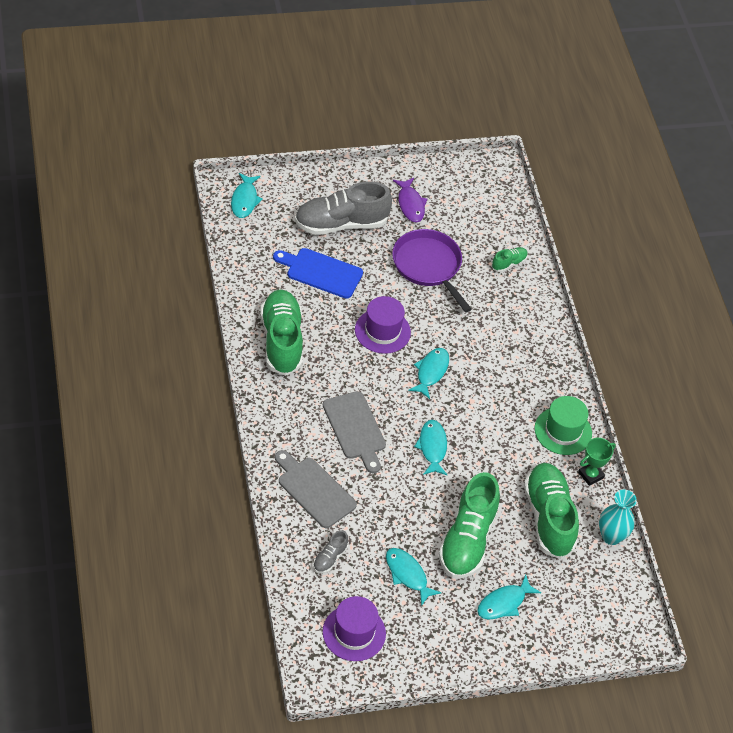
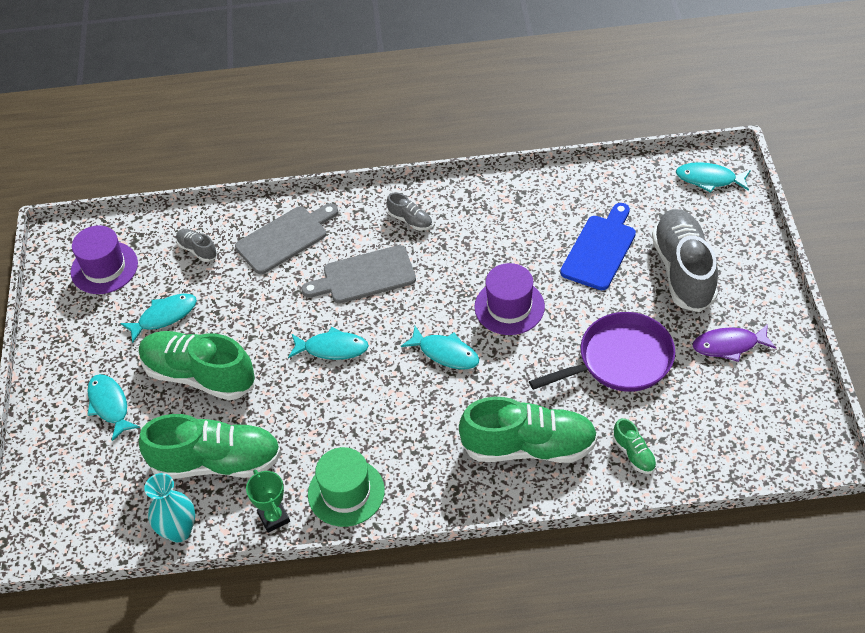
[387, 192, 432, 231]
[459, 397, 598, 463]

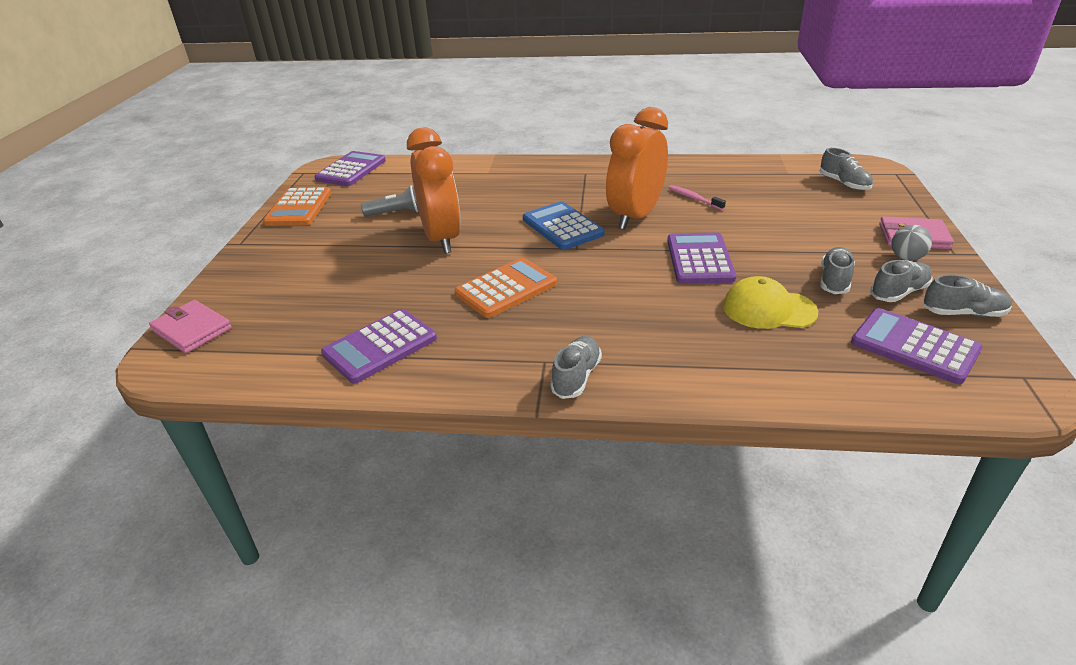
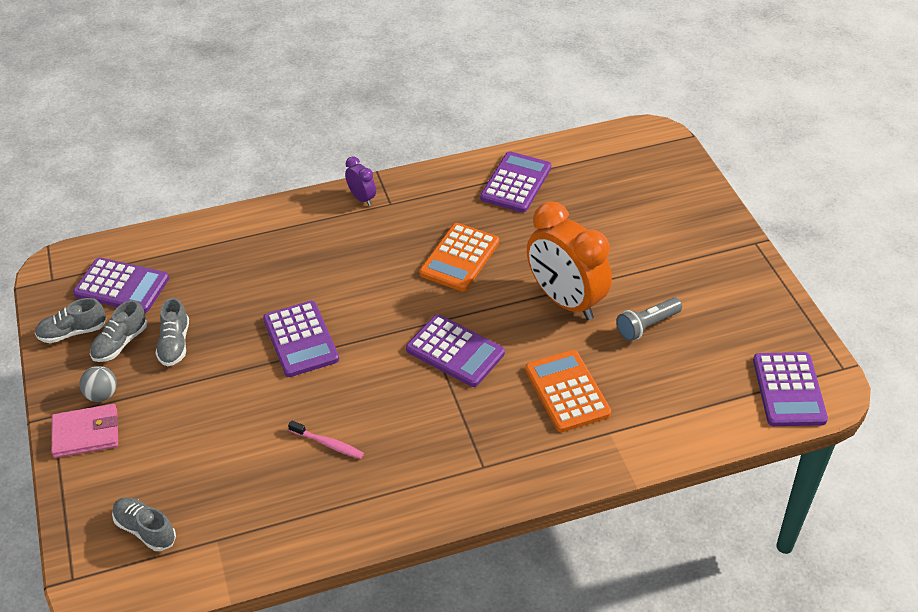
[149, 300, 232, 353] (first image)
[606, 107, 668, 230] (first image)
[723, 276, 818, 329] (first image)
[525, 350, 611, 432]
[345, 156, 376, 206]
[406, 314, 505, 387]

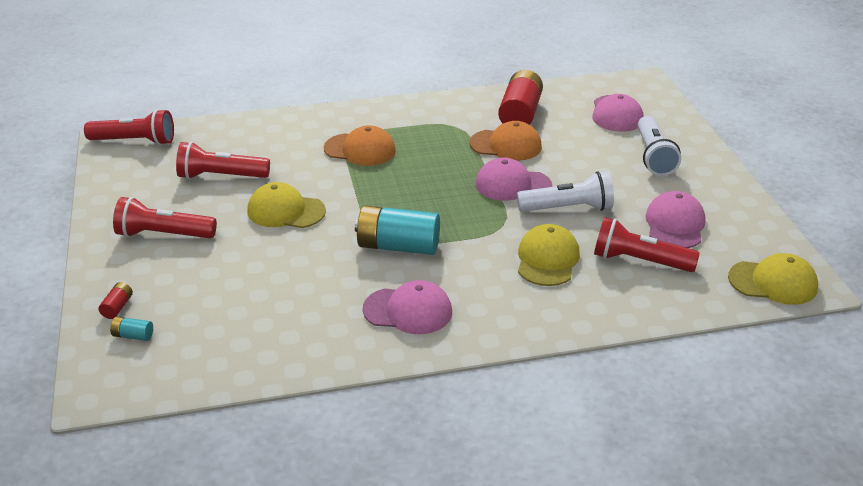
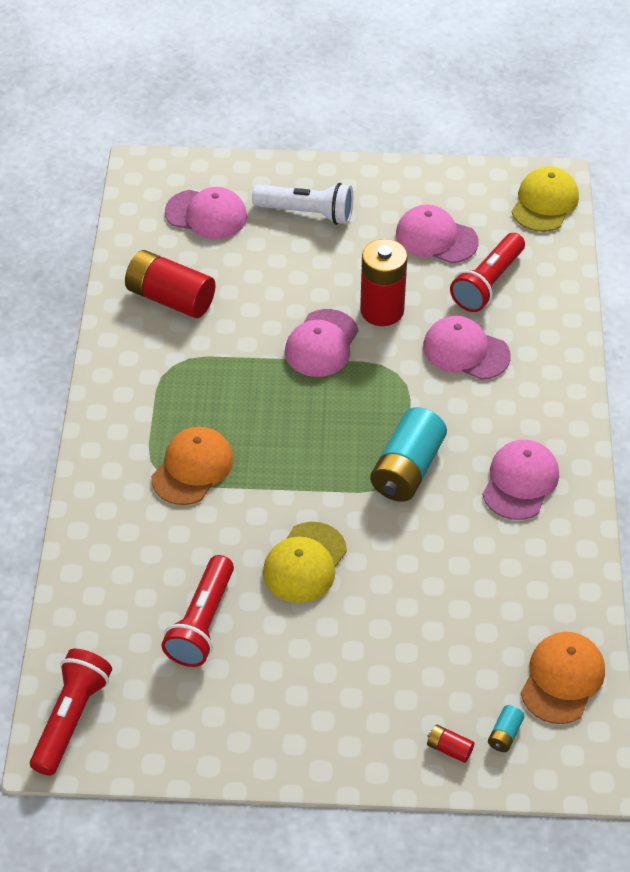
[113, 197, 217, 238] (first image)
[521, 632, 605, 724]
[360, 239, 407, 326]
[423, 316, 511, 380]

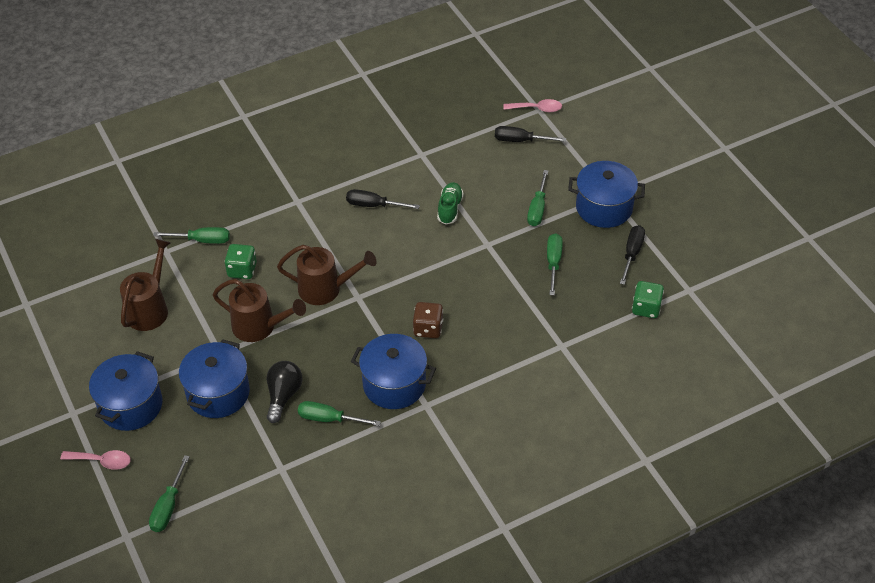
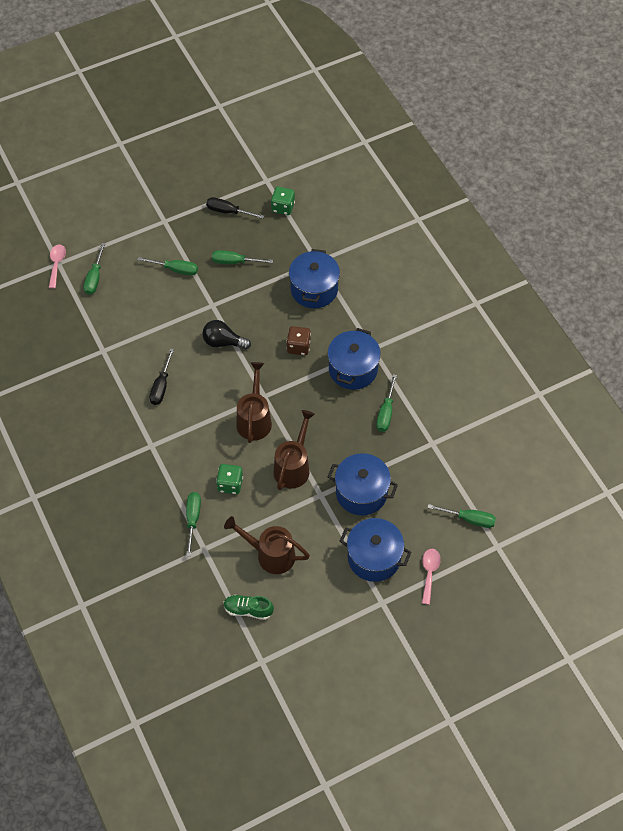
[202, 320, 251, 349]
[223, 595, 274, 620]
[289, 249, 340, 308]
[84, 243, 105, 295]

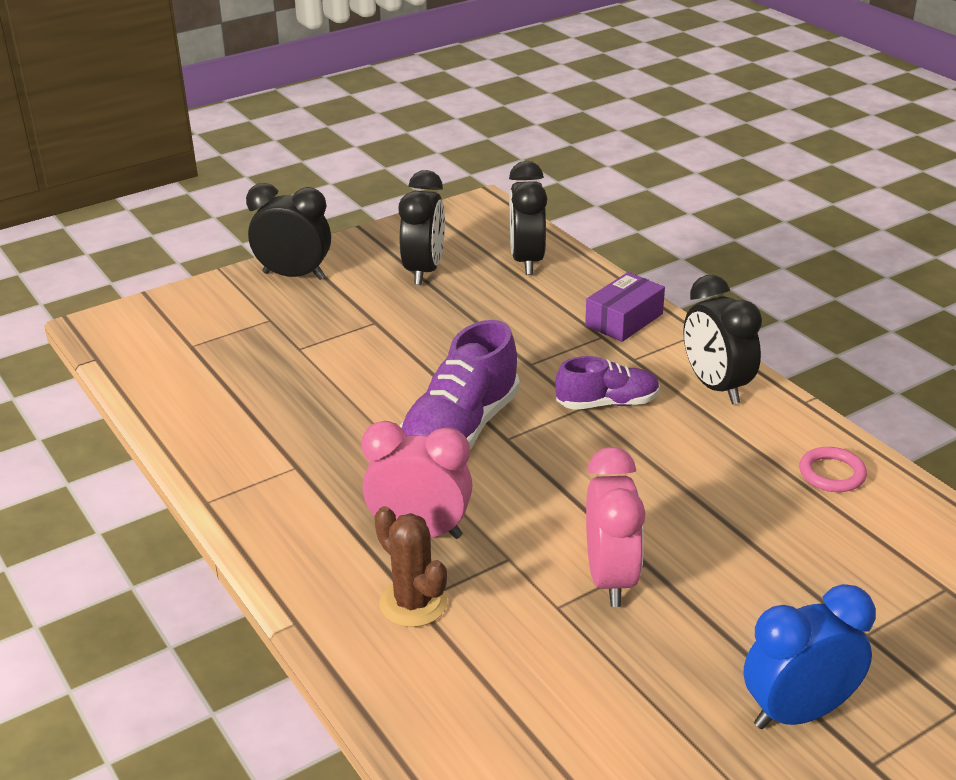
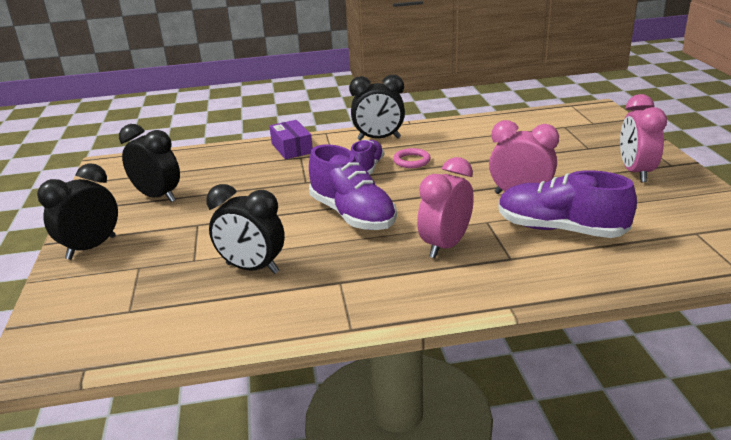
[374, 506, 447, 627] (first image)
[498, 170, 637, 238]
[206, 184, 285, 274]
[393, 148, 431, 168]
[620, 94, 667, 182]

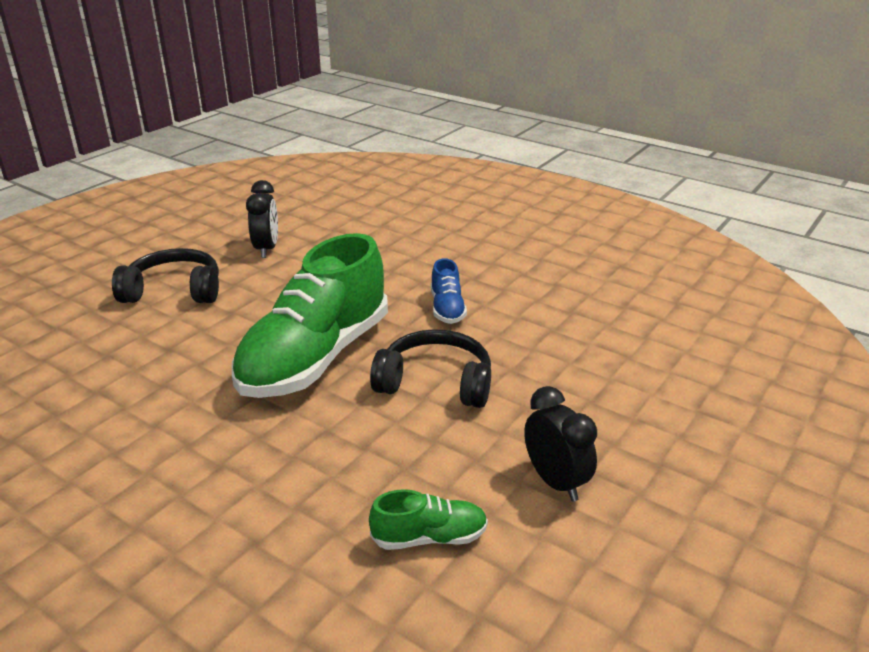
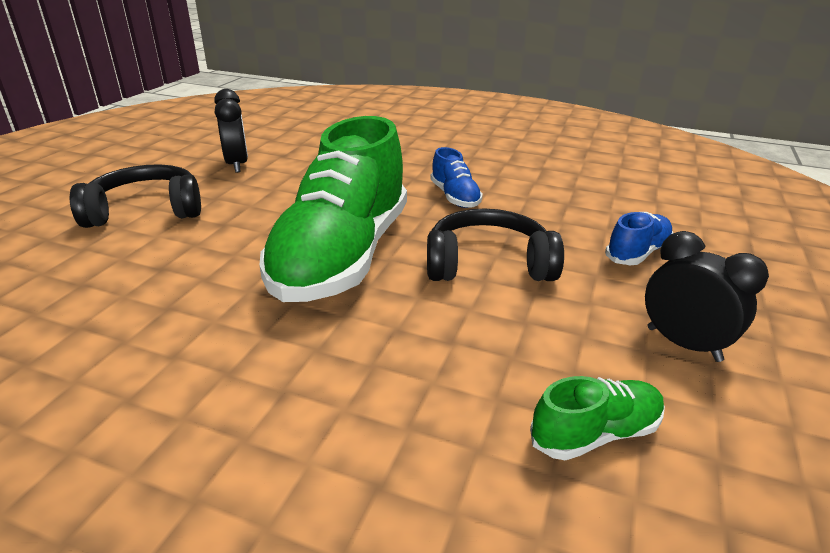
[605, 212, 673, 265]

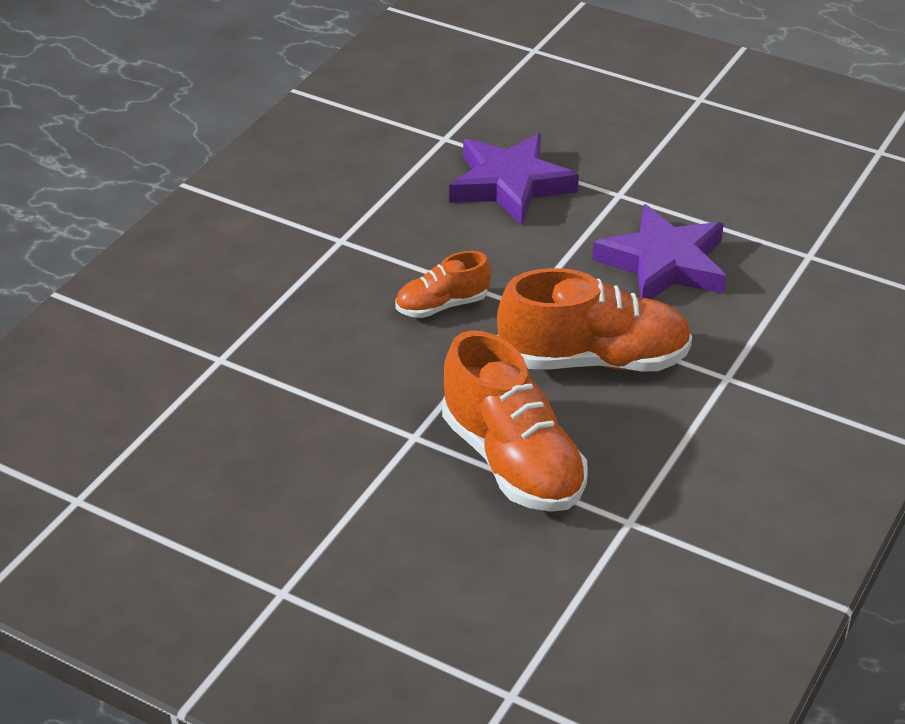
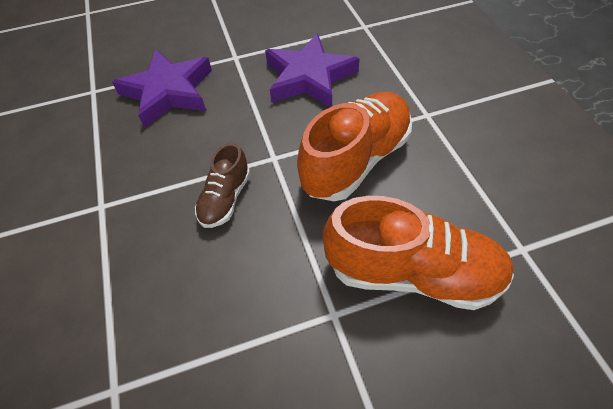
[195, 143, 250, 228]

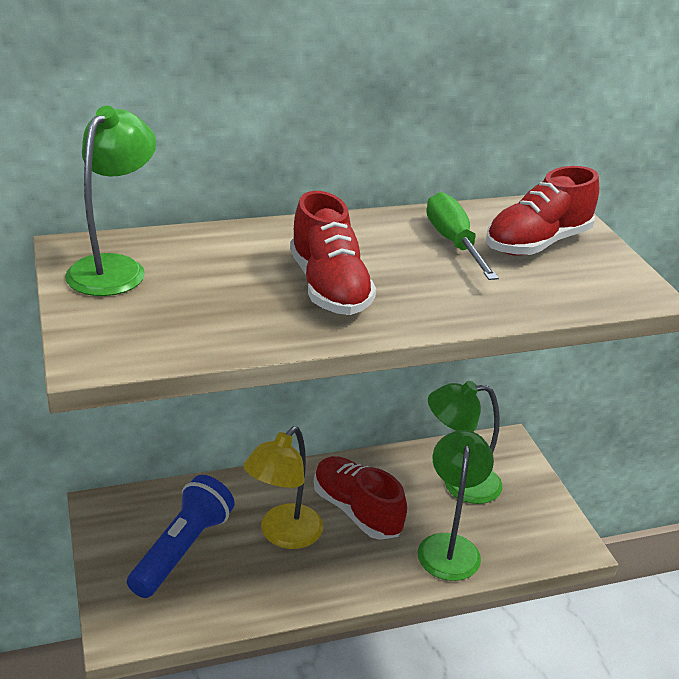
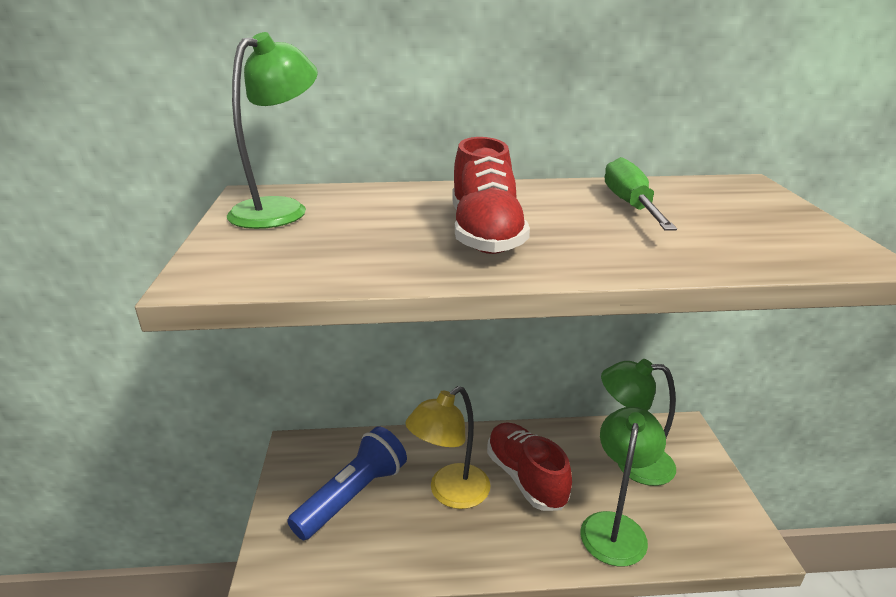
[486, 166, 599, 255] (first image)

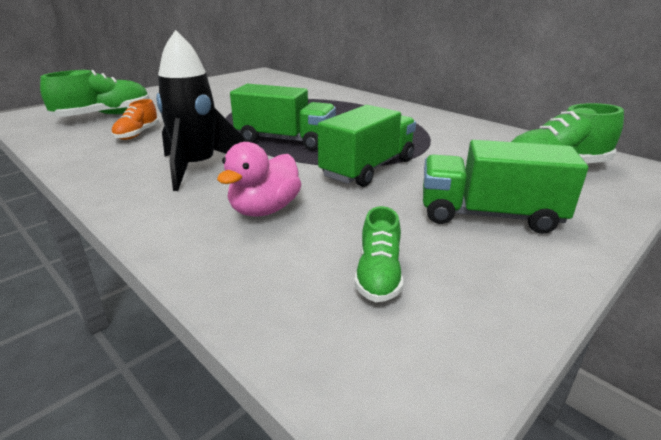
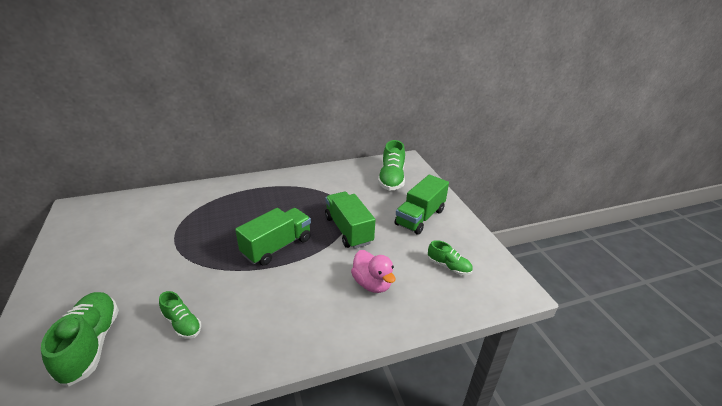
[156, 30, 244, 191] (first image)
[159, 291, 201, 339]

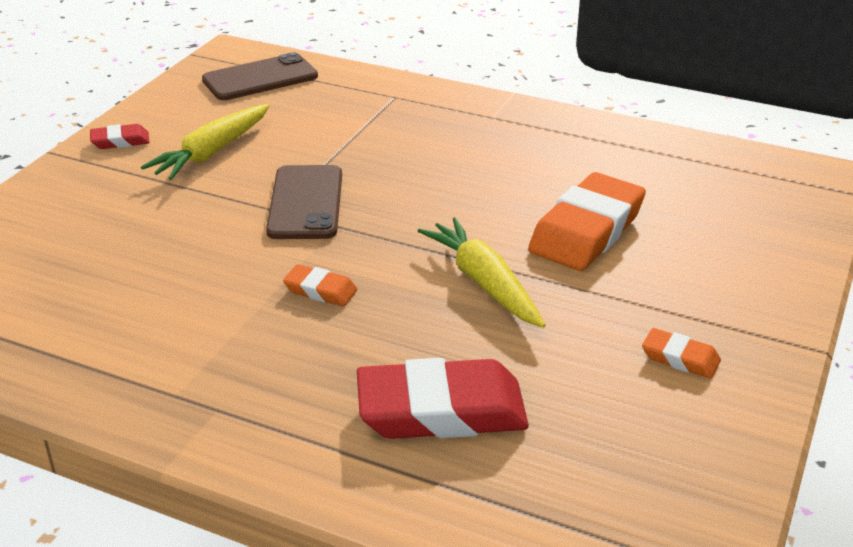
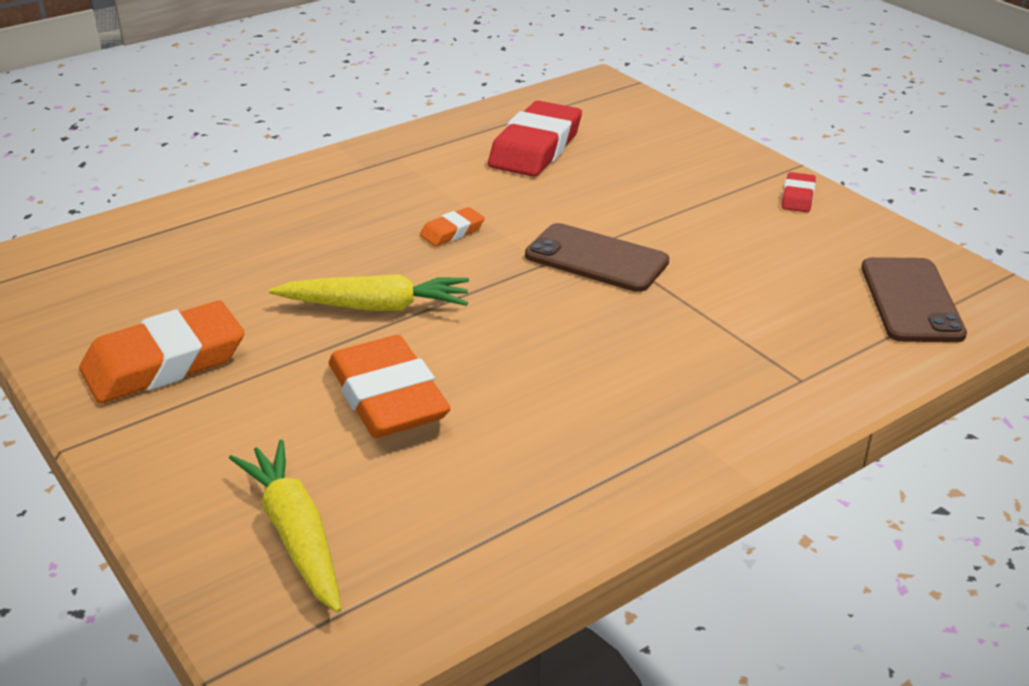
[229, 440, 341, 613]
[488, 101, 582, 177]
[79, 301, 245, 404]

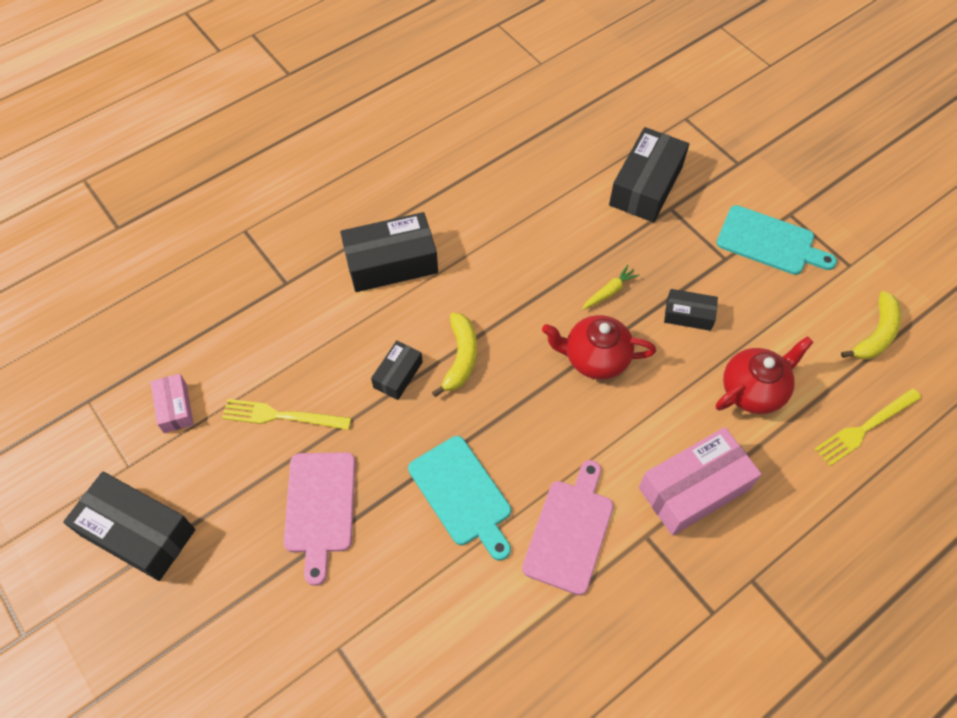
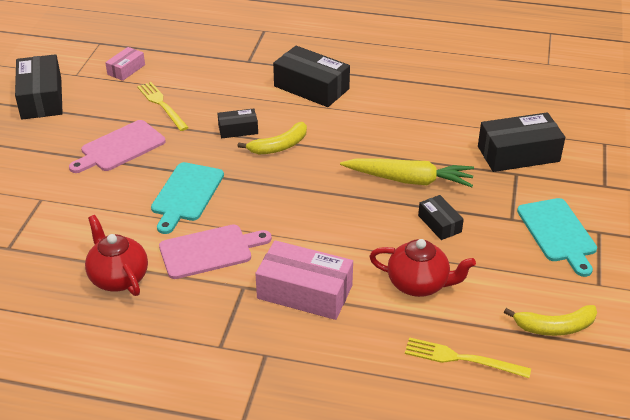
[85, 215, 148, 296]
[340, 159, 474, 187]

